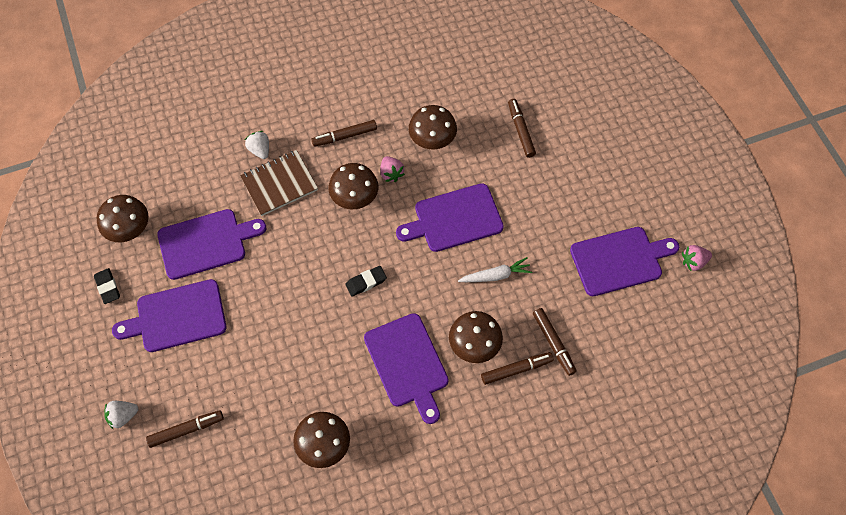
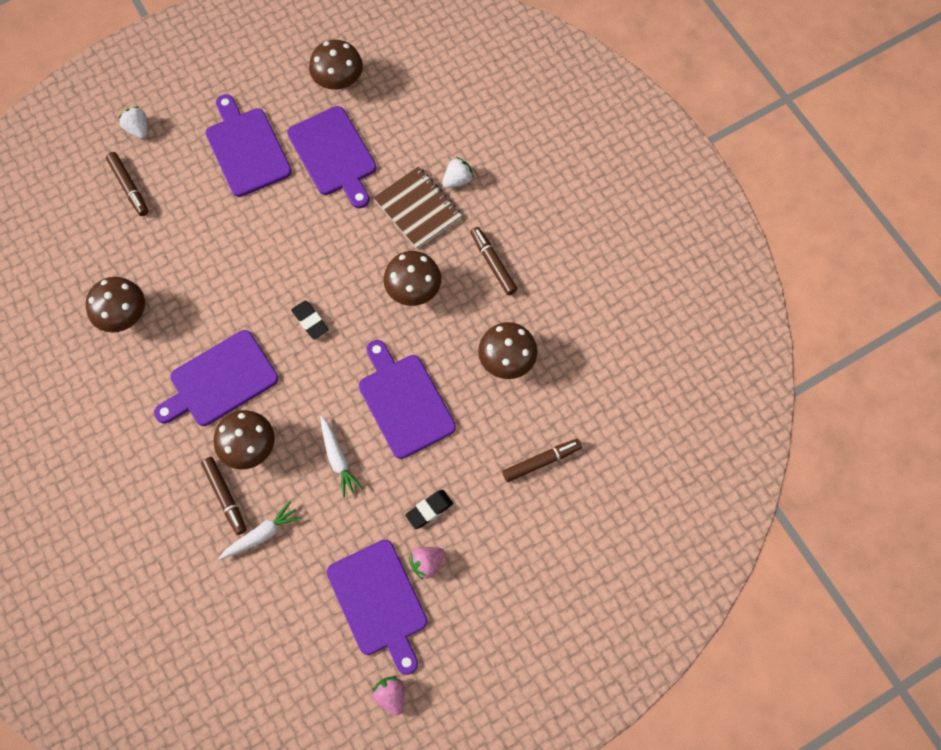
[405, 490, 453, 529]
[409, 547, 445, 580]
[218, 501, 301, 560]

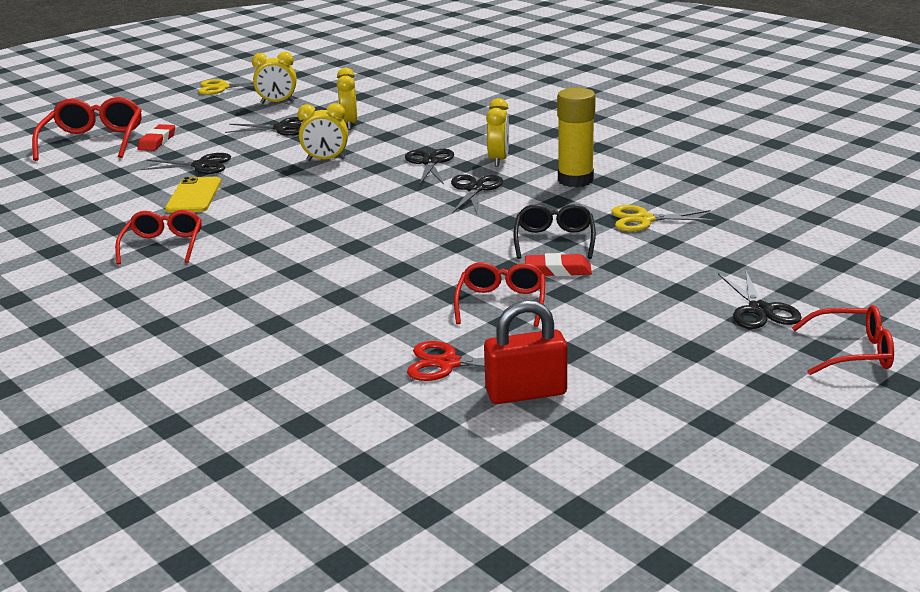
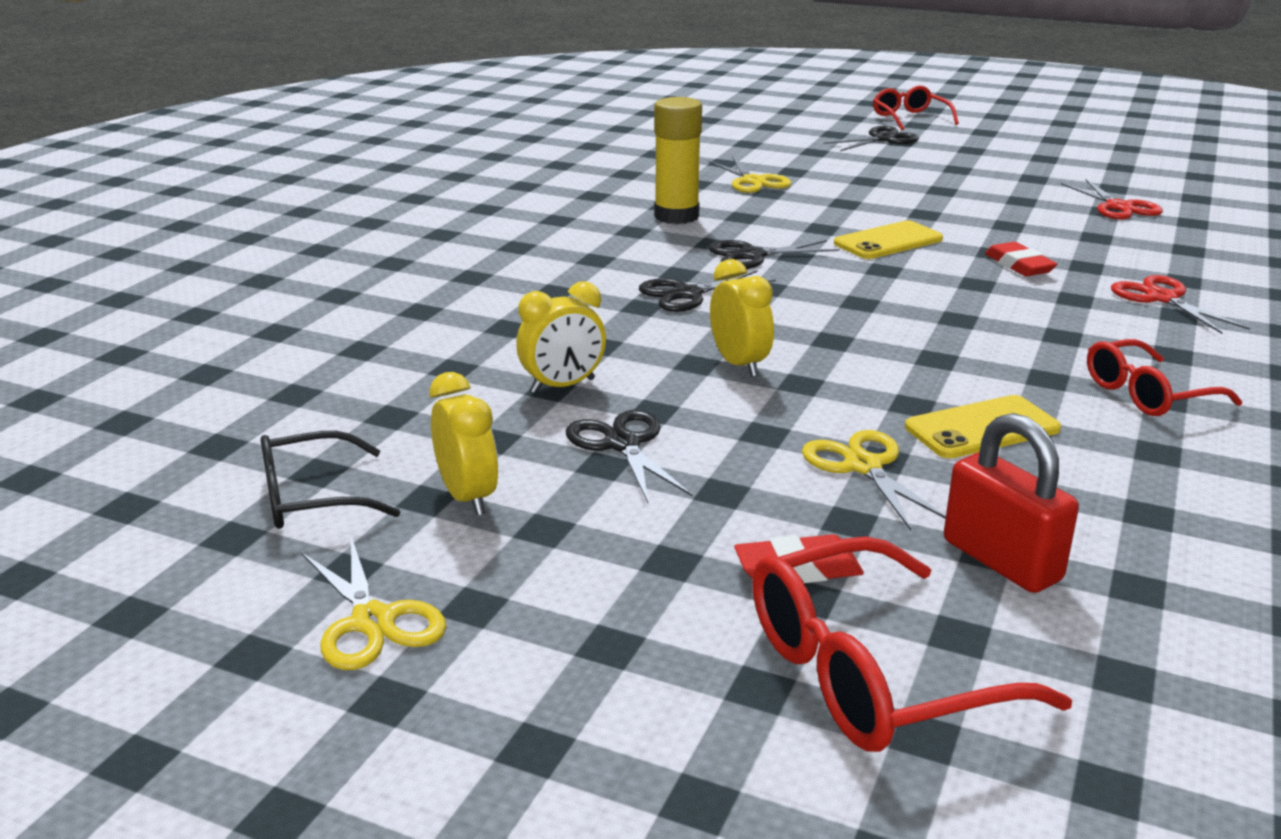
[454, 262, 545, 327] (first image)
[486, 98, 509, 167] (first image)
[834, 221, 943, 259]
[1111, 275, 1250, 334]
[944, 413, 1079, 593]
[261, 431, 400, 529]
[985, 242, 1057, 276]
[802, 430, 946, 530]

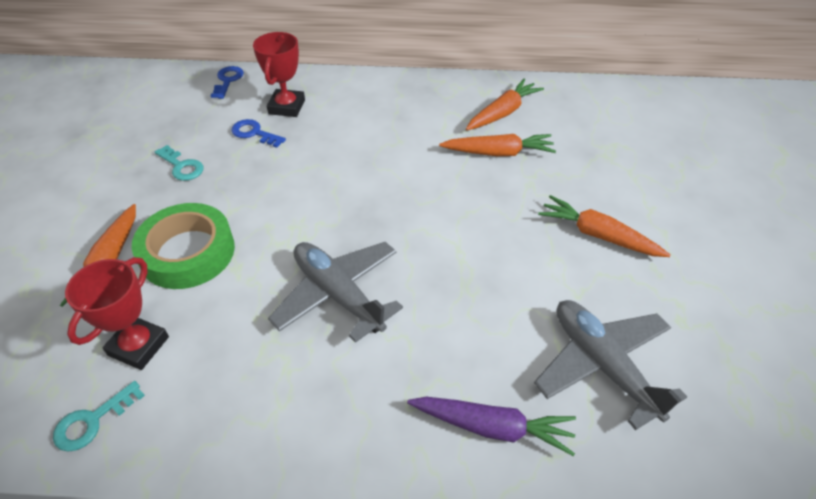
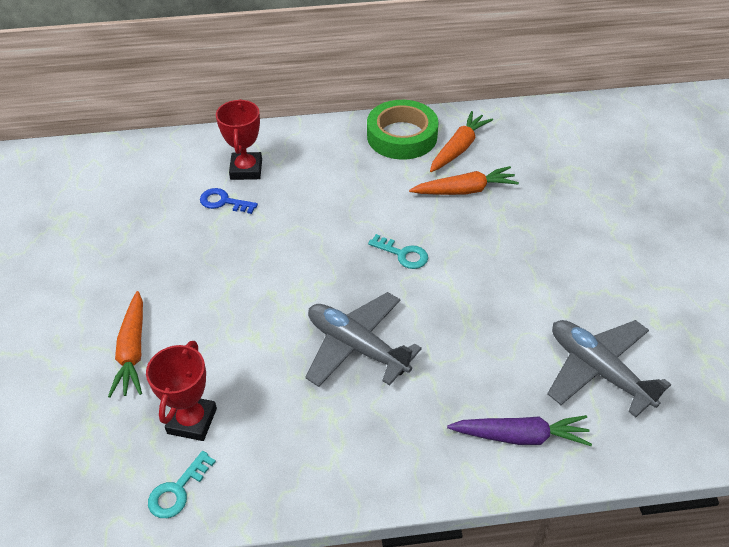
[211, 66, 244, 99] (first image)
[538, 195, 671, 257] (first image)
[367, 100, 438, 160]
[368, 234, 428, 269]

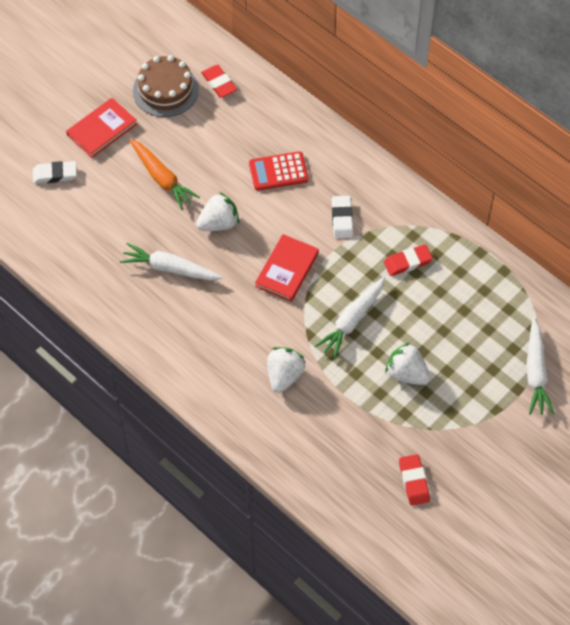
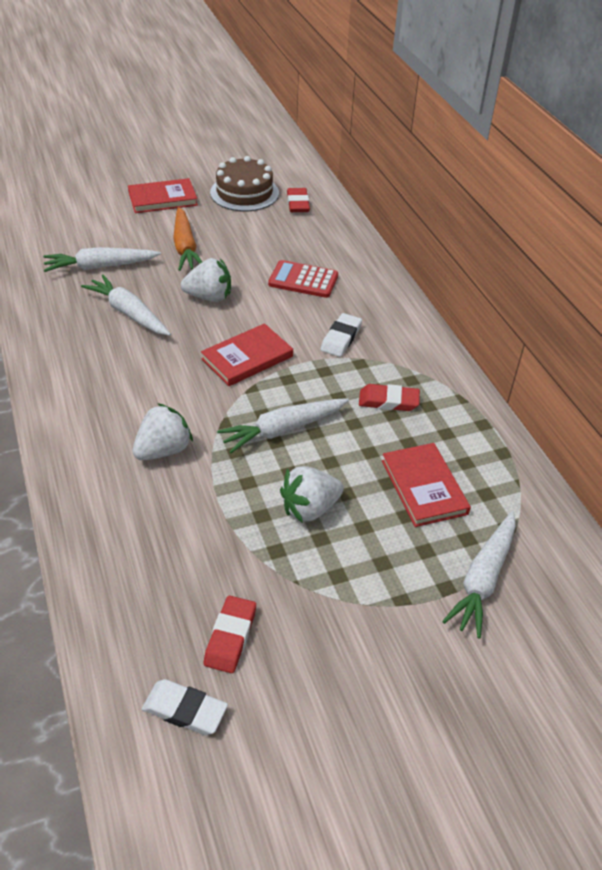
[43, 247, 161, 272]
[382, 443, 471, 527]
[142, 679, 228, 735]
[280, 466, 344, 523]

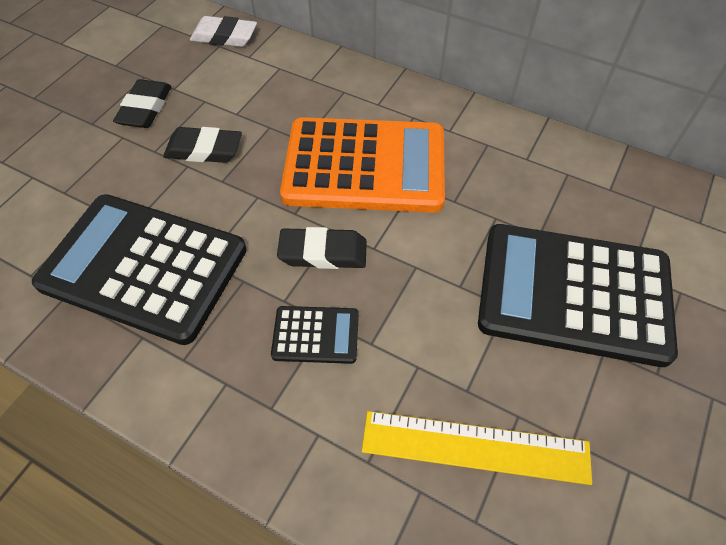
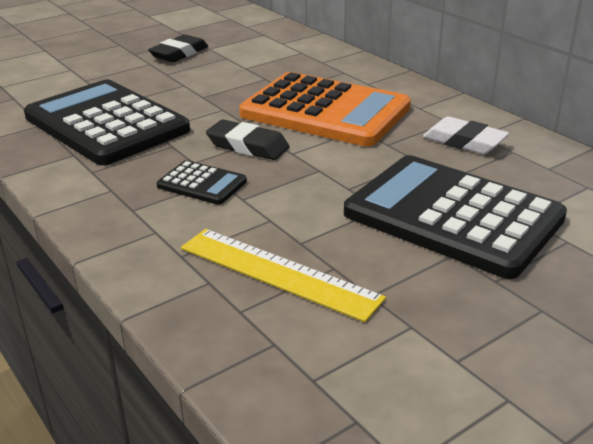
[163, 127, 242, 163] (first image)
[423, 116, 509, 154]

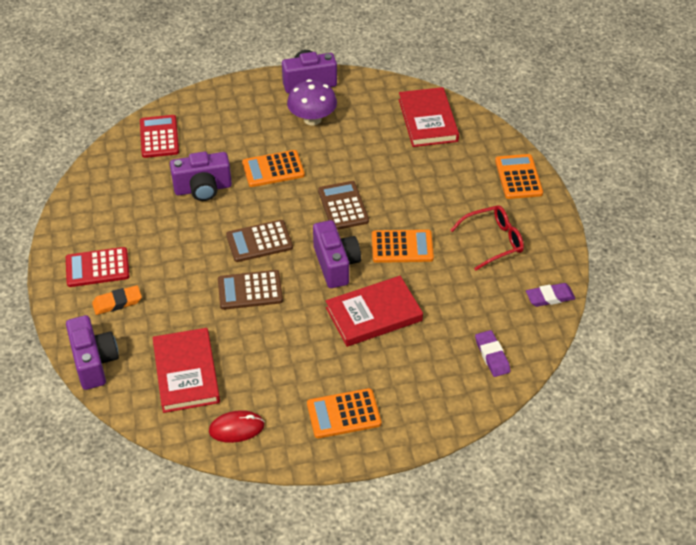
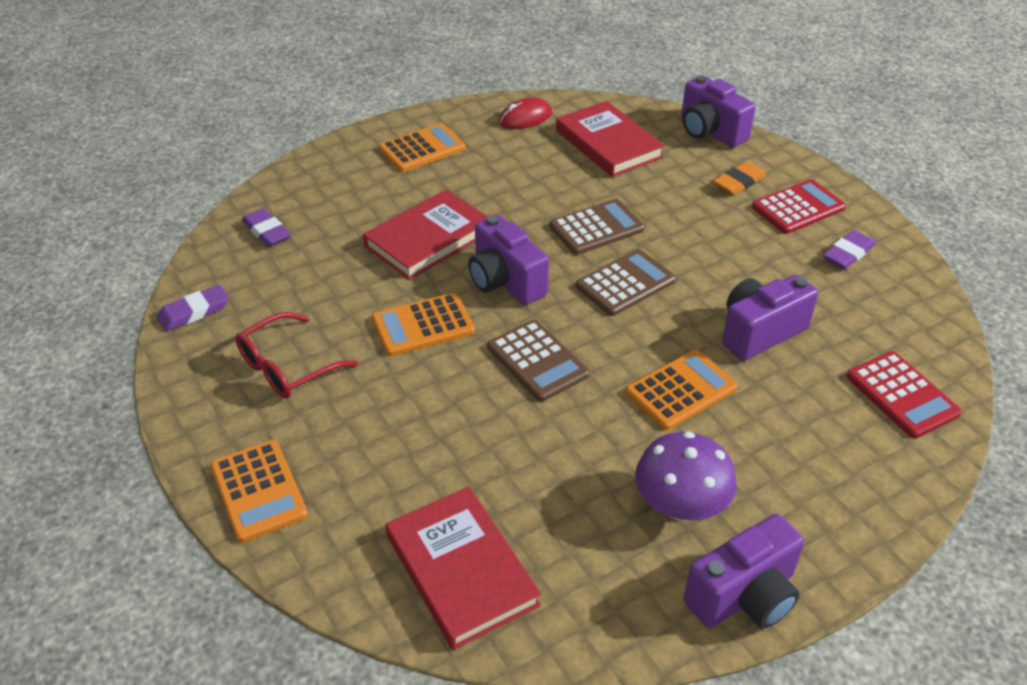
[823, 230, 876, 269]

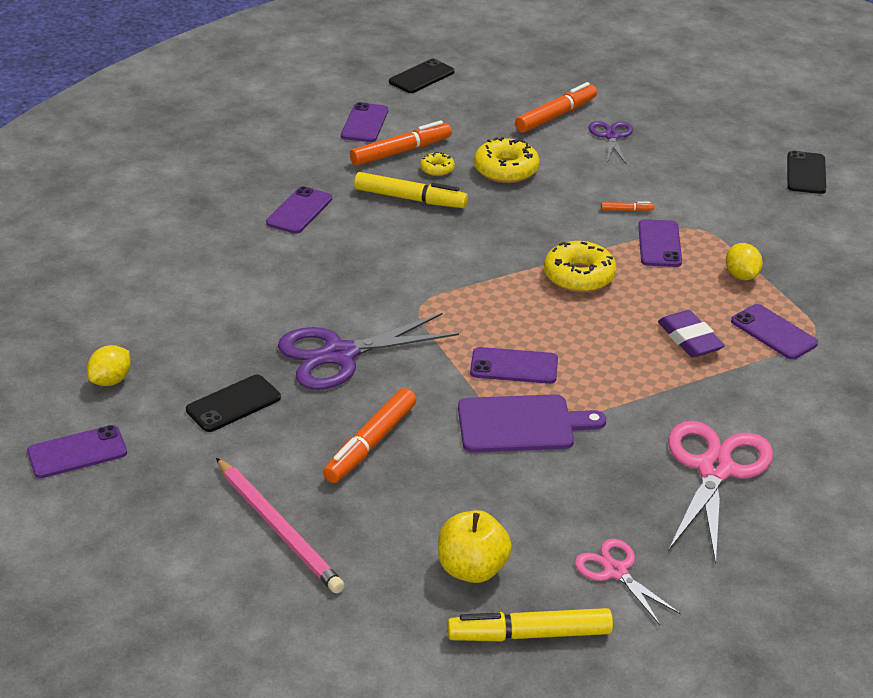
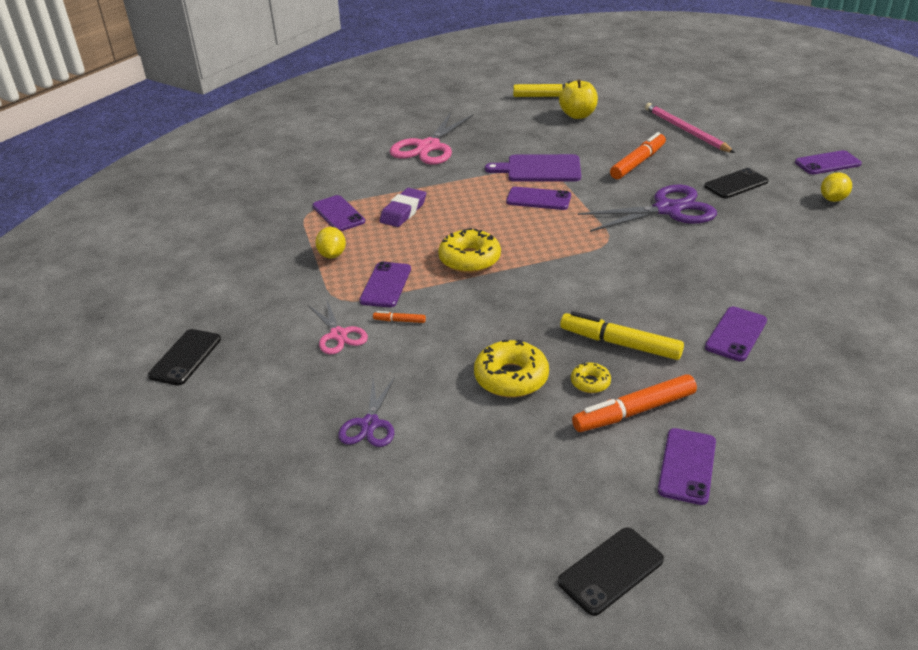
[515, 82, 597, 133] (first image)
[308, 298, 368, 354]
[379, 188, 426, 227]

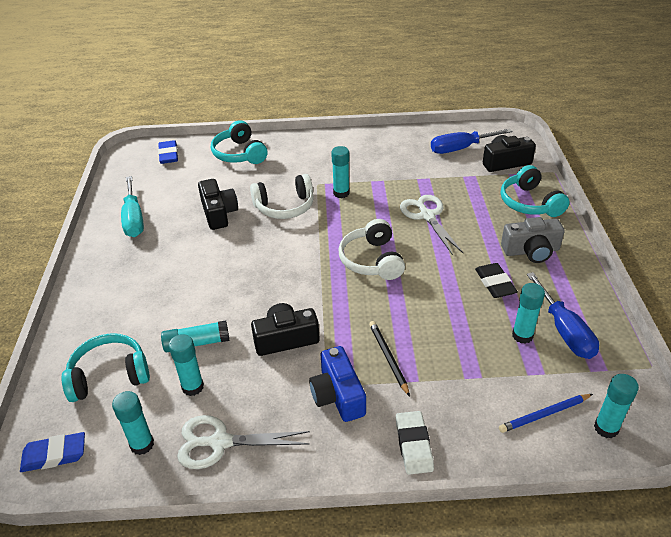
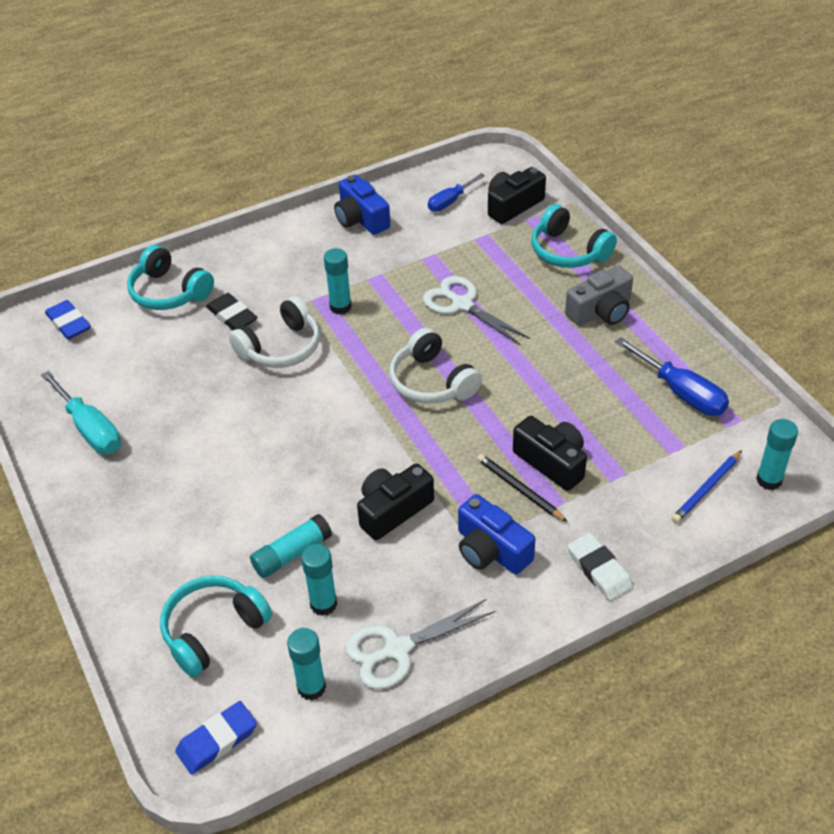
[512, 283, 545, 344] (first image)
[334, 175, 390, 235]
[513, 416, 587, 491]
[206, 293, 258, 330]
[428, 173, 485, 212]

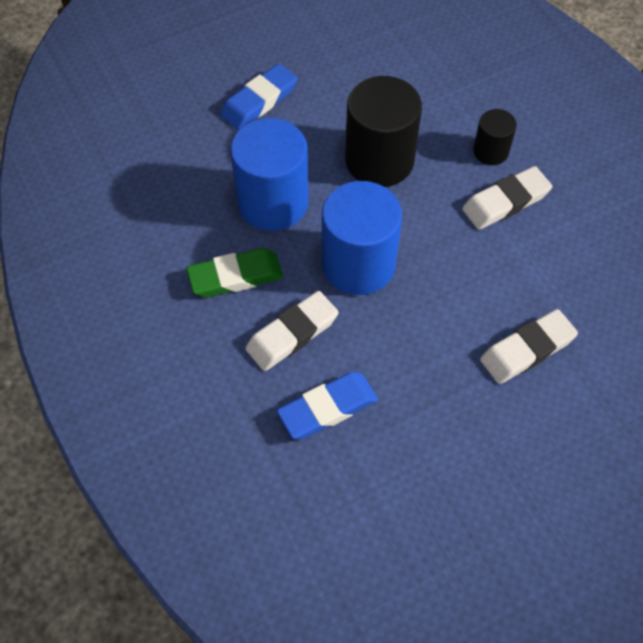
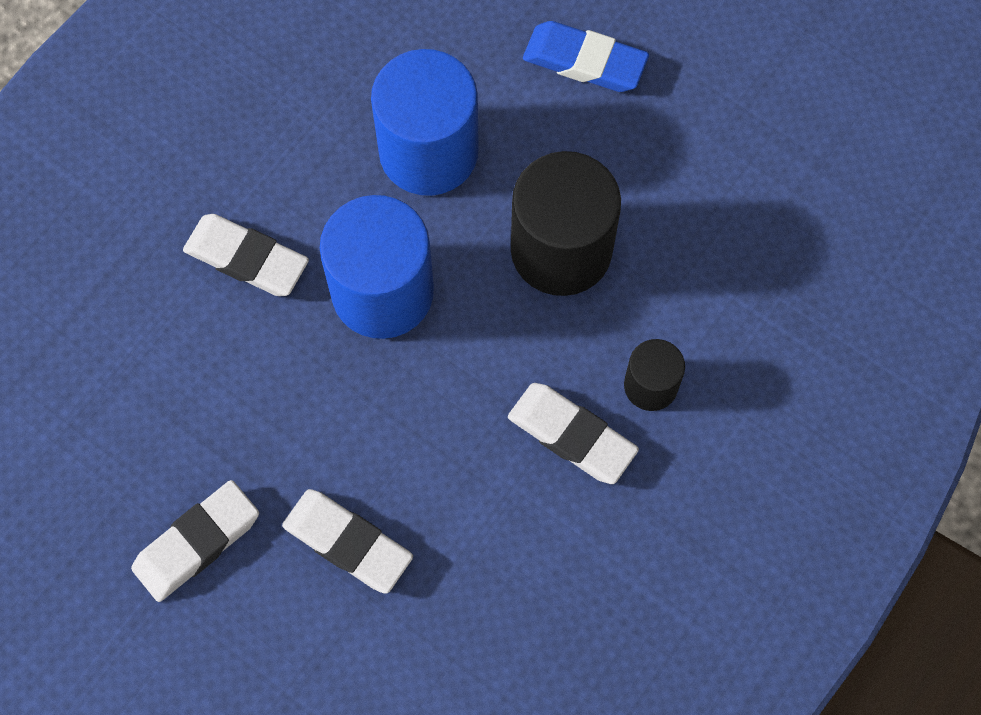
[186, 248, 283, 297] (first image)
[277, 372, 378, 439] (first image)
[131, 480, 259, 602]

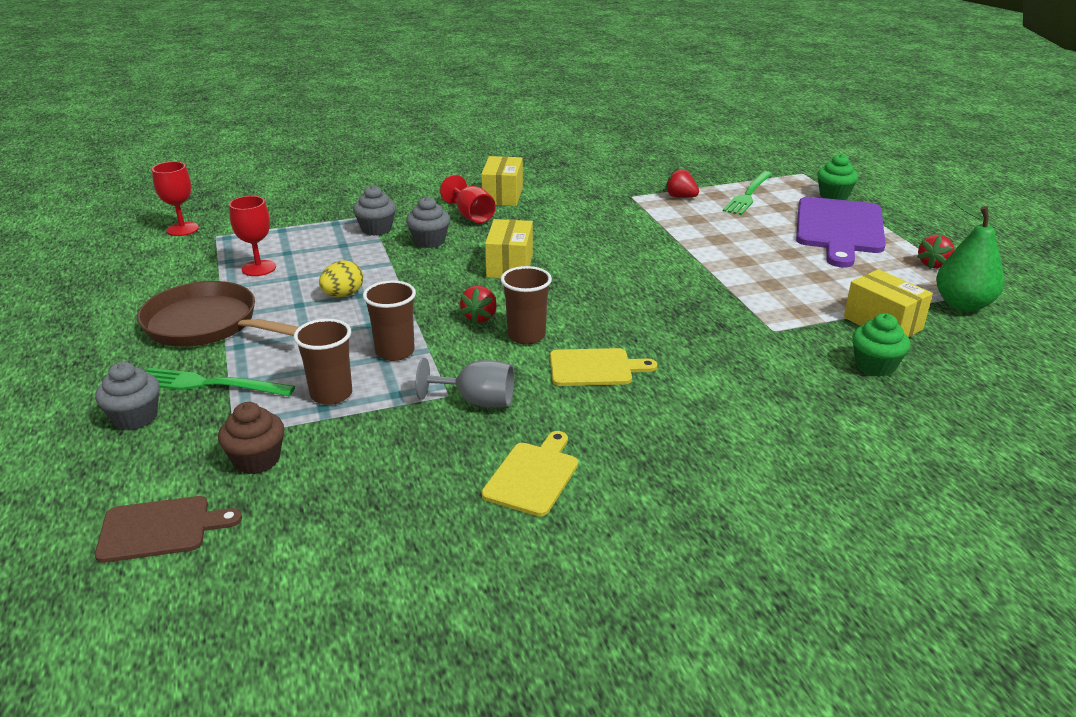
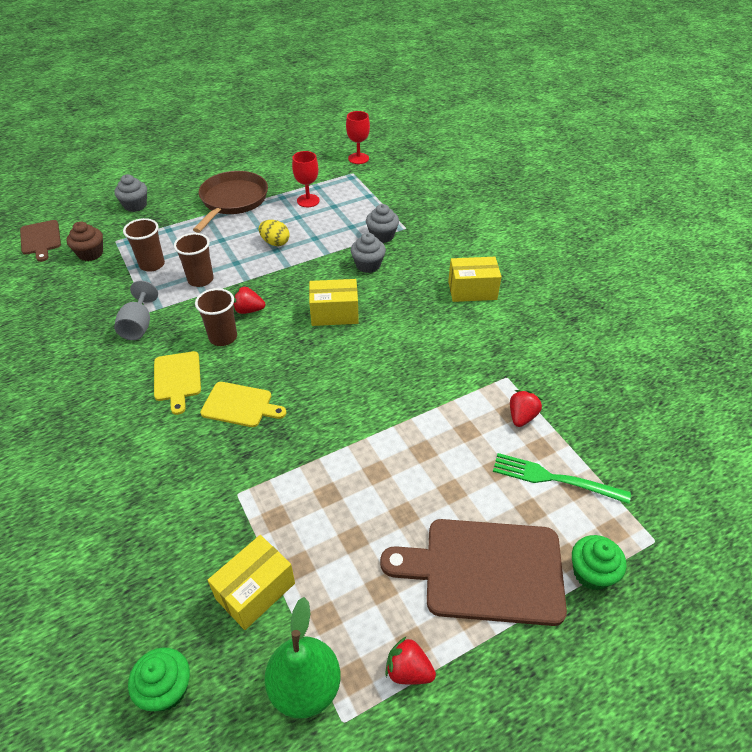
[146, 368, 295, 396] (first image)
[440, 175, 496, 223] (first image)
[200, 382, 287, 427]
[128, 647, 190, 711]
[380, 519, 567, 626]

